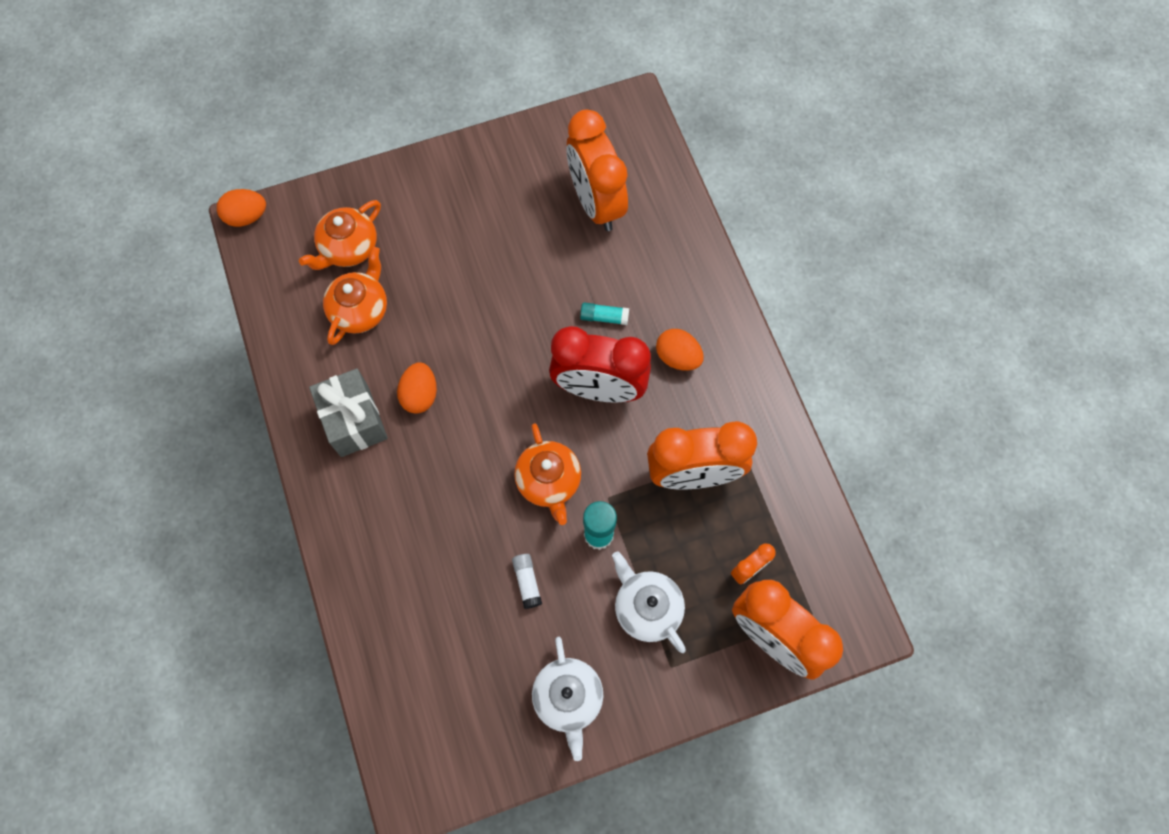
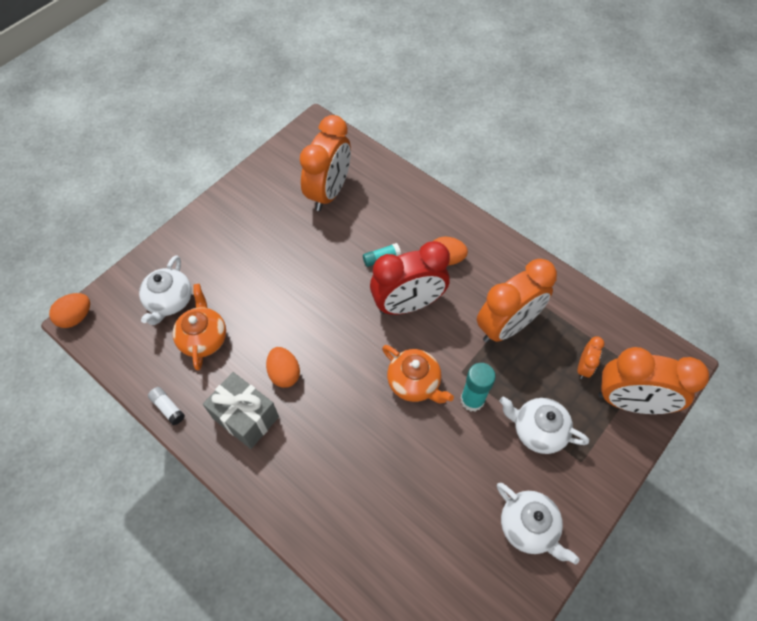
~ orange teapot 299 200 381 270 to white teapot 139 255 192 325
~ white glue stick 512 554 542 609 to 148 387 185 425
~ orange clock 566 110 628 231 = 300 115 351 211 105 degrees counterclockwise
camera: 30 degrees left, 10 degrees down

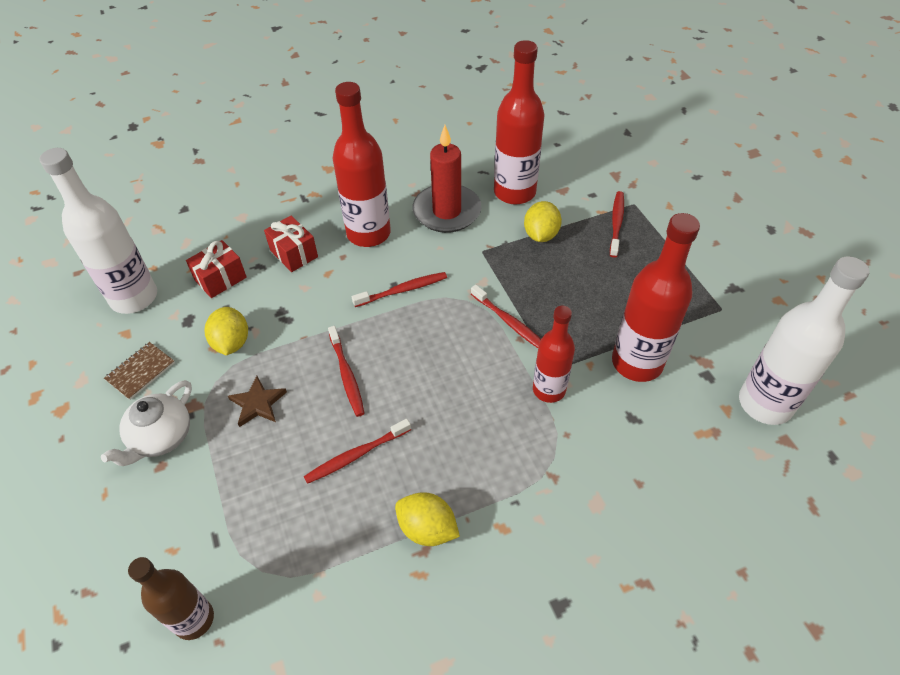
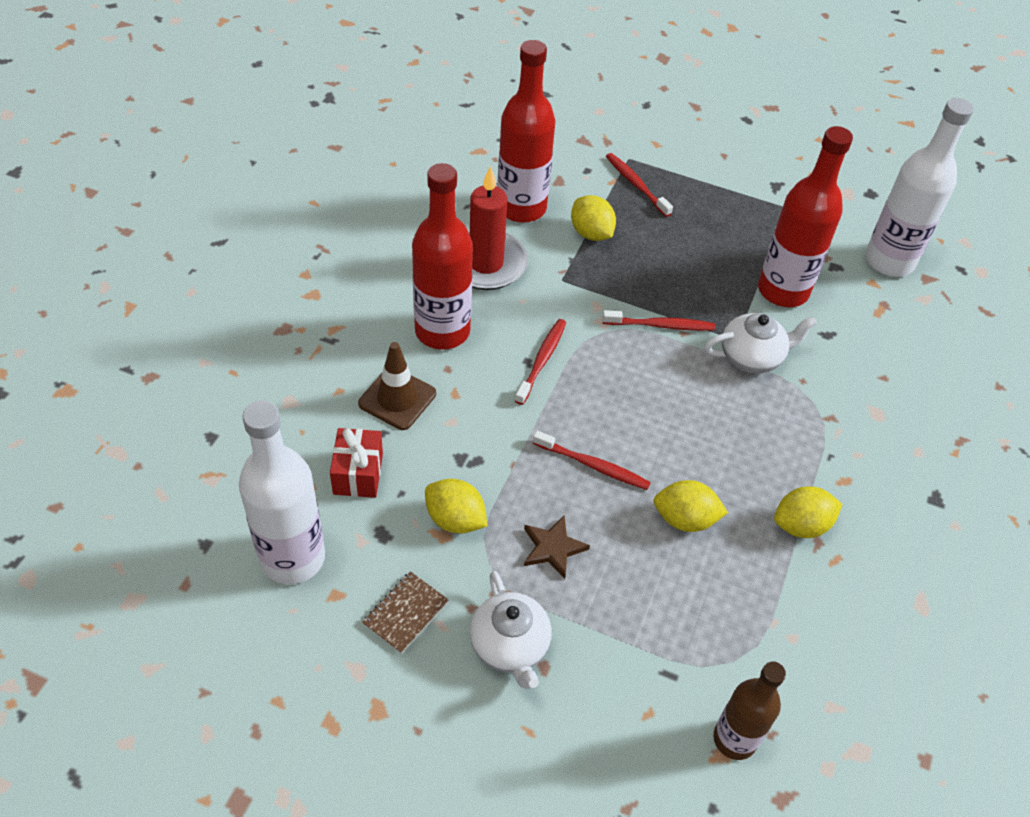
~ brown notebook 104 342 175 400 = 362 571 449 654 45 degrees clockwise
~ red gift 264 216 318 272 to brown traffic cone 358 342 436 430
~ red toothbrush 304 419 411 484 to yellow lemon 654 480 728 532
~ red bottle 533 306 575 403 to white teapot 704 313 817 373
camera: 50 degrees left, 0 degrees up

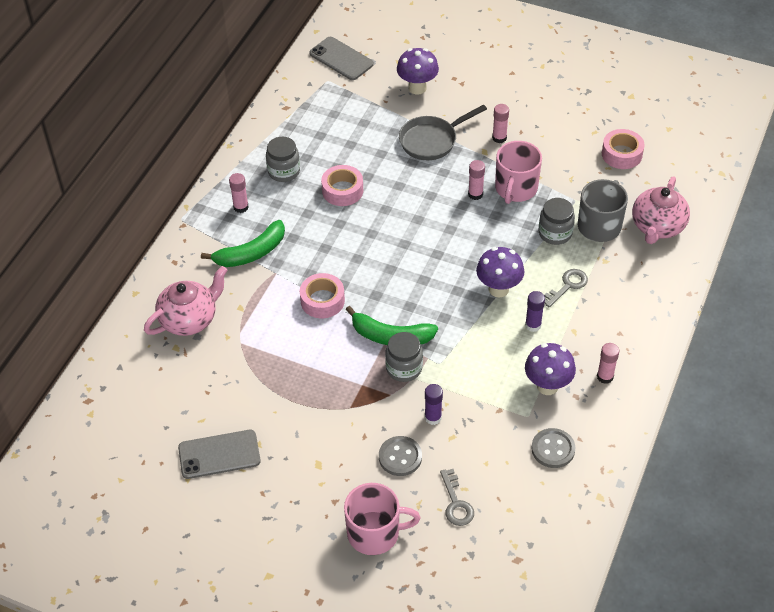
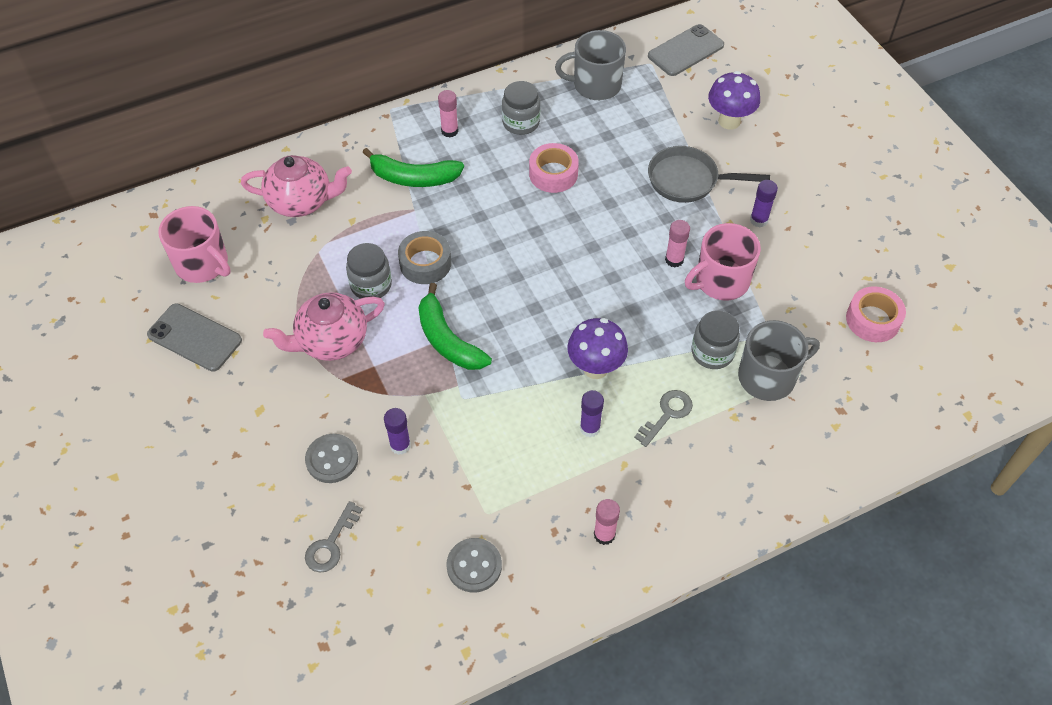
~ pink tape 300 273 345 318 to grey tape 398 231 451 284
~ grey phone 309 37 374 80 = 648 24 724 76 60 degrees clockwise
~ pink mug 344 483 421 555 to 158 206 231 283
~ grey jar 385 332 423 382 to 346 243 392 299
~ pink glue stick 492 104 509 143 to purple glue stick 750 180 778 227
- purple mushroom 525 343 576 395
~ grey key 544 269 588 308 = 634 390 693 447 45 degrees counterclockwise
~ pink teapot 632 176 690 244 to 263 292 385 361
+ grey mug 555 30 626 100
camera: 40 degrees right, 5 degrees up

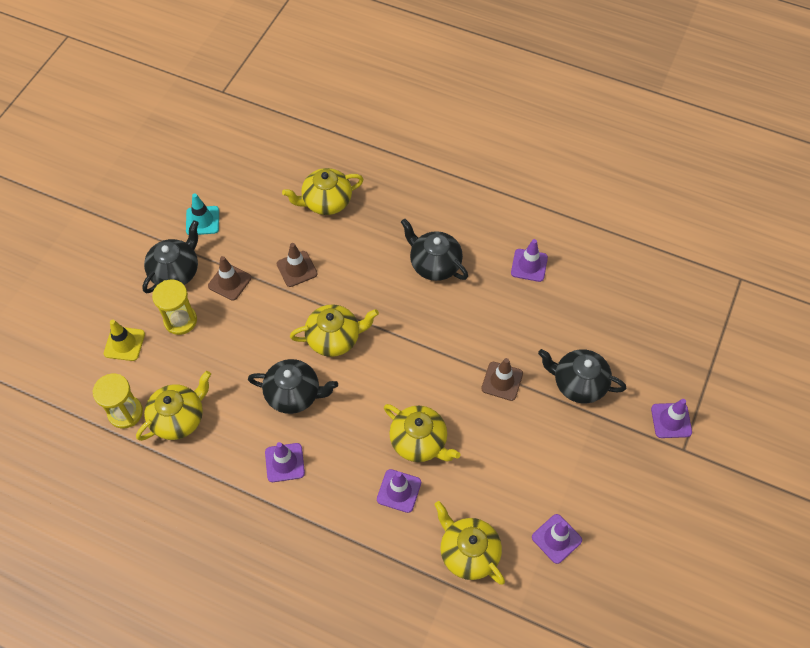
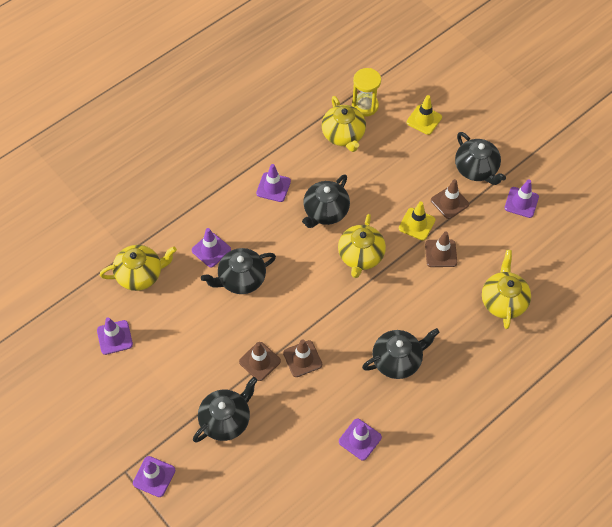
- yellow hourglass 152 280 197 335
~ turquoise traffic cone 186 193 219 235 to purple traffic cone 504 179 539 218
~ yellow teapot 384 404 460 462 to black teapot 201 248 276 294
+ brown traffic cone 283 339 322 377
+ yellow traffic cone 399 202 435 241
camera: 115 degrees right, 0 degrees up

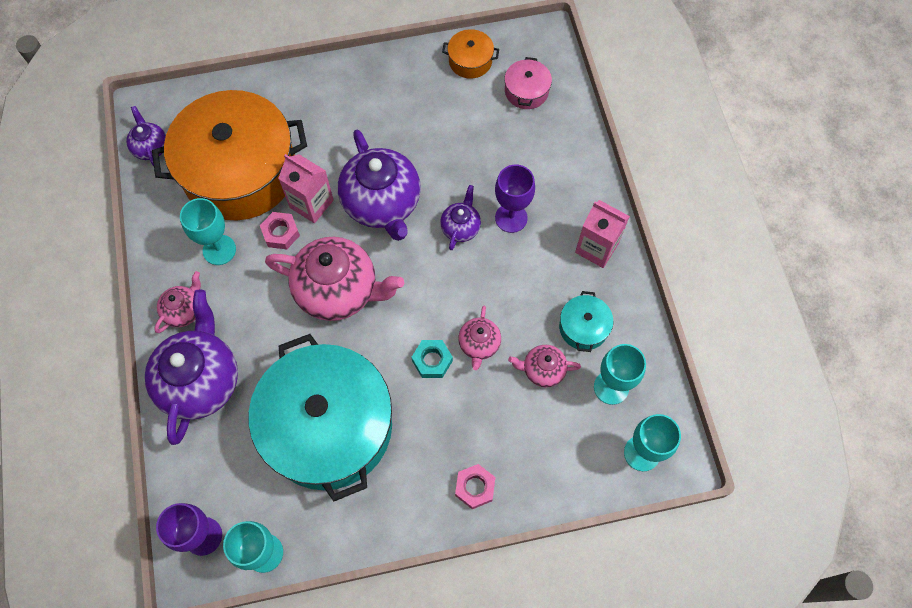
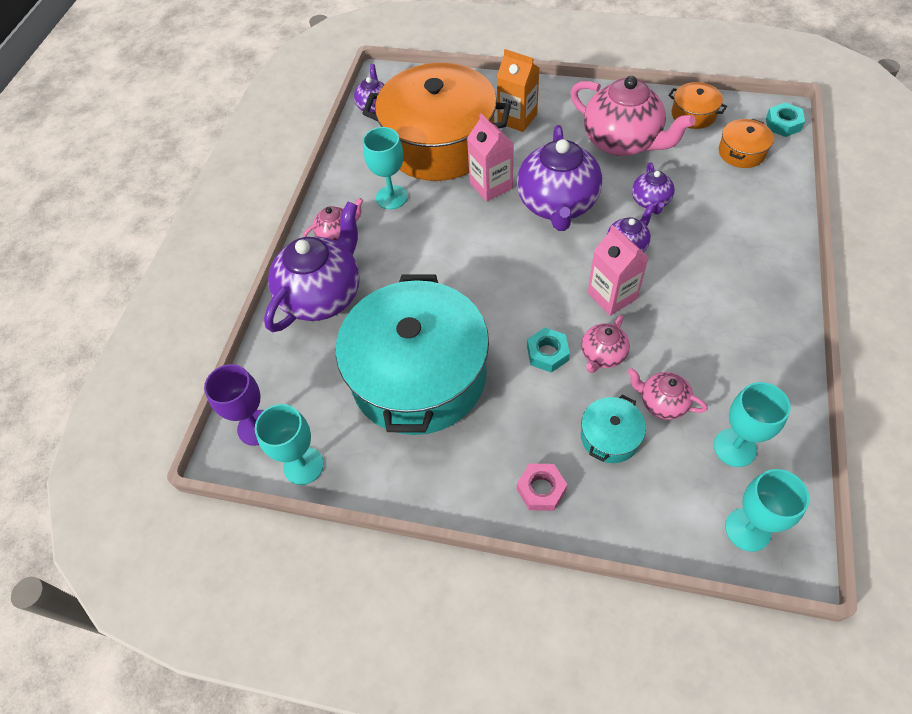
- pink nut 260 212 300 249
~ pink teapot 265 237 404 321 to 570 76 696 156
- purple goblet 495 165 535 233
~ pink pot 504 57 552 109 to orange pot 719 119 774 168
~ turquoise pot 559 291 613 352 to 581 395 646 463
~ pink carton 575 200 630 268 to 587 225 649 316
+ orange carton 497 49 539 132
+ purple teapot 632 163 675 214
+ turquoise nut 766 103 805 137
camera: 30 degrees right, 10 degrees down

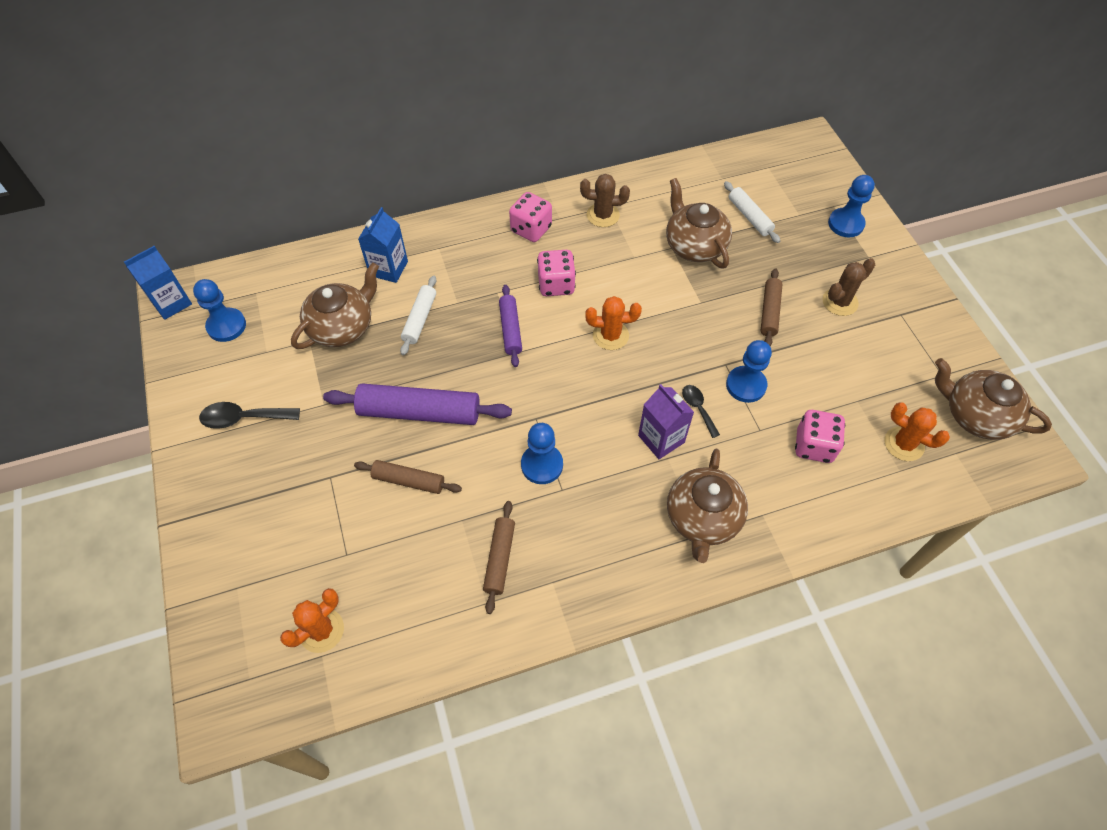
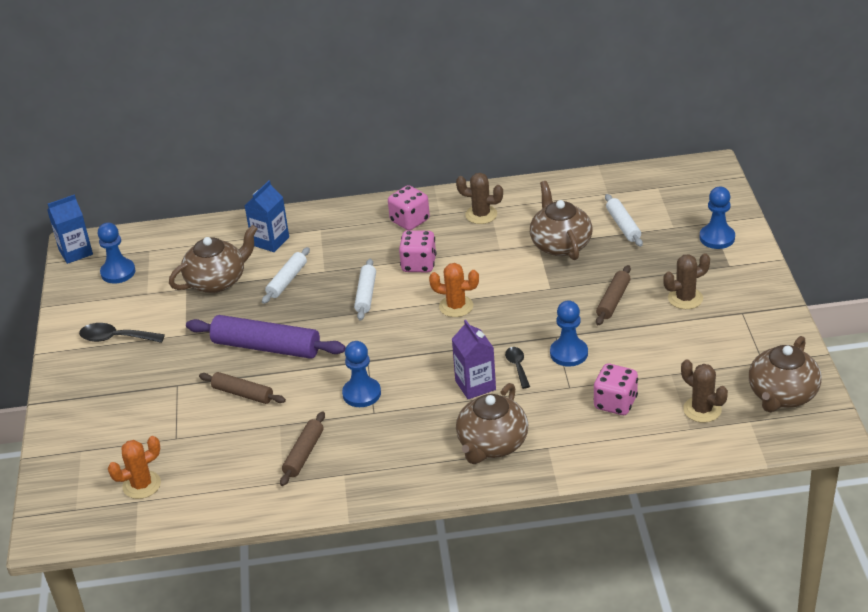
~ purple rolling pin 499 285 522 367 to white rolling pin 354 259 376 320
~ orange cactus 885 402 950 461 to brown cactus 681 360 728 423
~ brown teapot 935 358 1052 440 = 749 336 822 412 105 degrees counterclockwise
camera: 15 degrees right, 20 degrees down

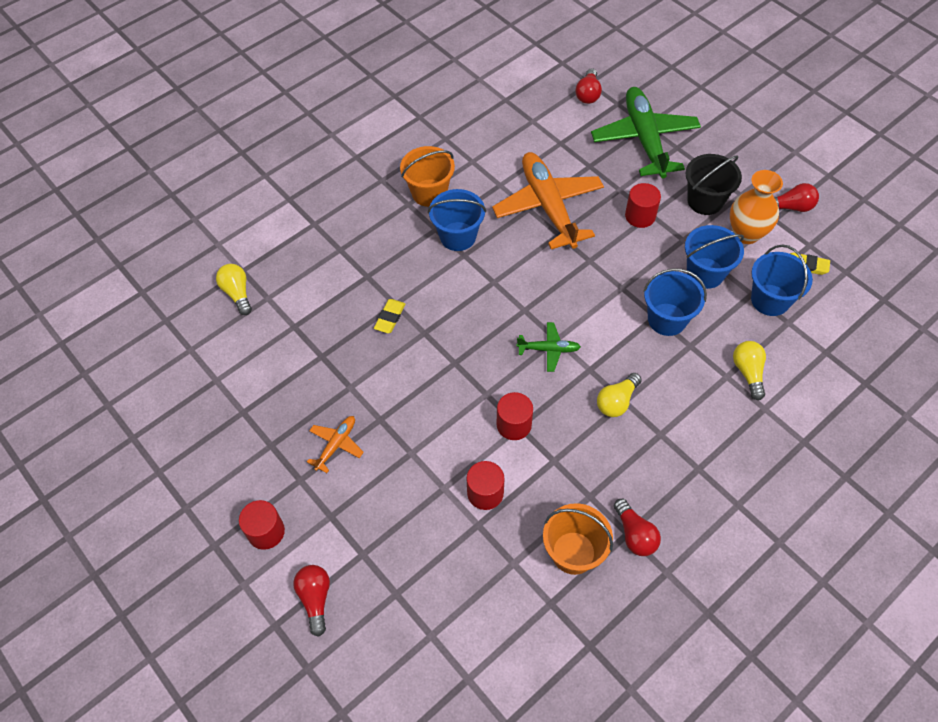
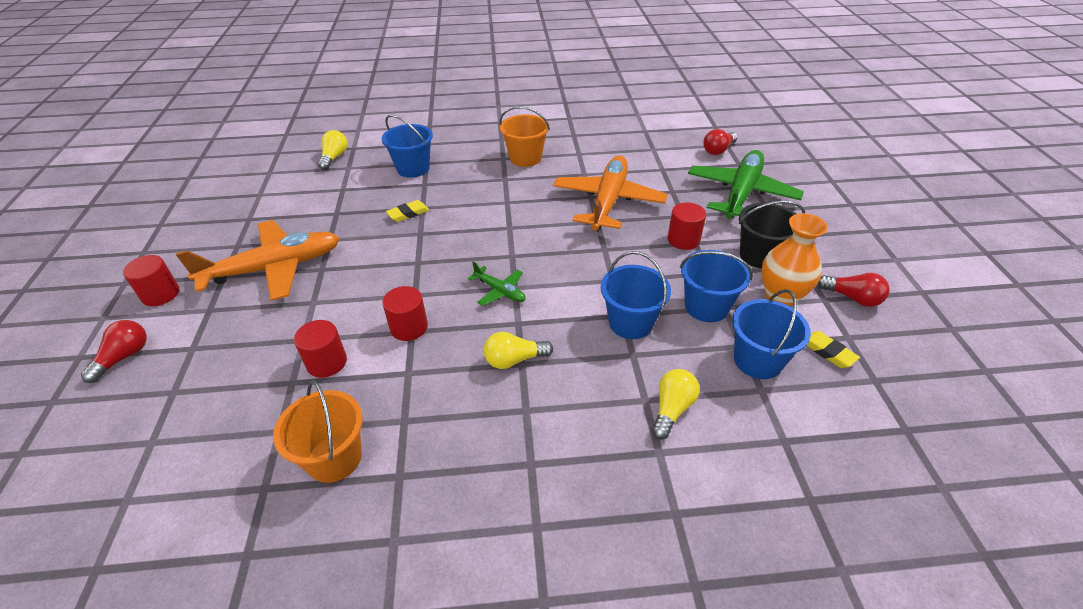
~ orange plane 307 416 364 473 = 176 220 340 301 x2.19
~ blue bucket 428 189 486 251 to 381 115 433 178
- red light bulb 614 499 661 556
camera: 35 degrees right, 15 degrees down

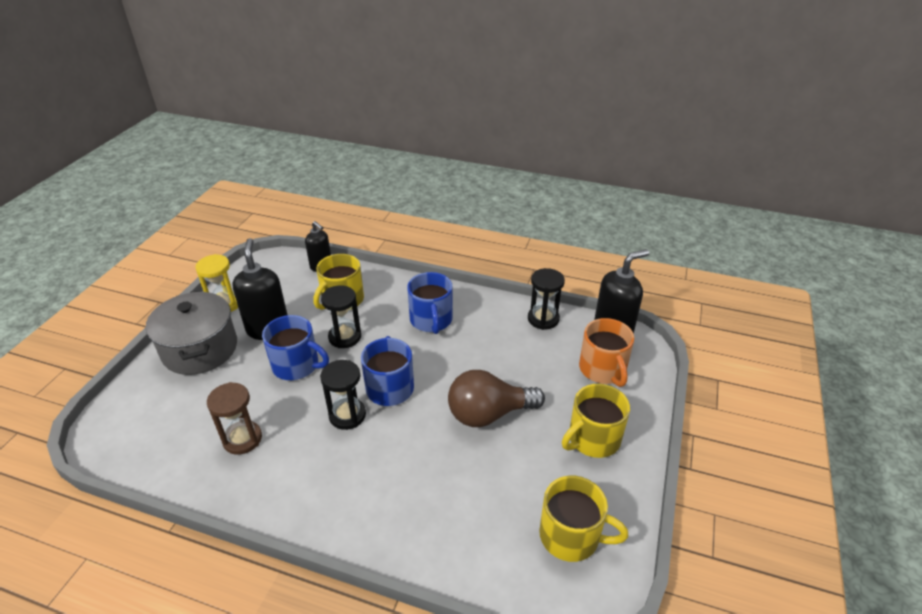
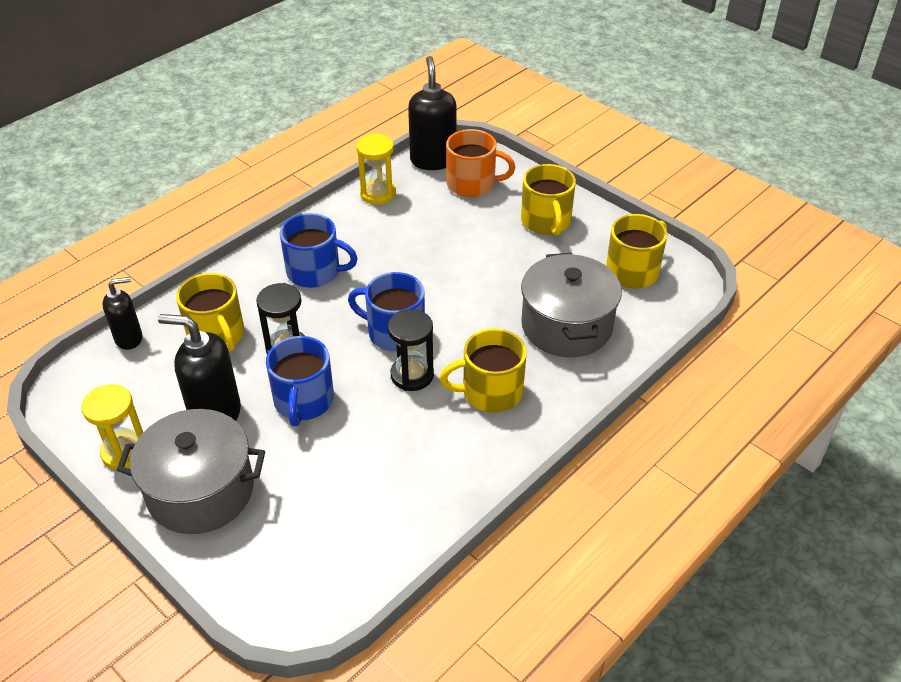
- brown hourglass 207 382 262 455
~ blue mug 262 315 329 380 = 266 336 334 426 135 degrees clockwise
- brown light bulb 448 370 545 427
~ black hourglass 528 268 565 330 to yellow hourglass 356 133 396 205
+ yellow mug 440 328 527 412
+ grey pot 521 253 622 357
camera: 65 degrees left, 5 degrees up

